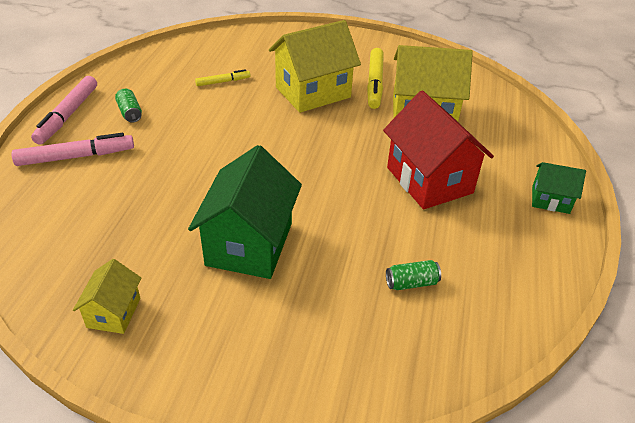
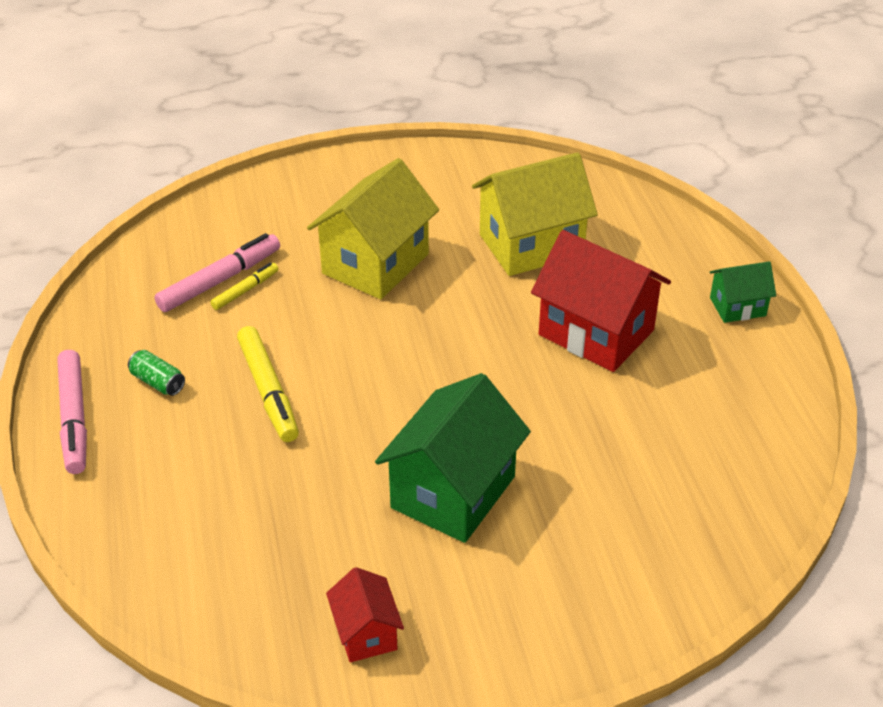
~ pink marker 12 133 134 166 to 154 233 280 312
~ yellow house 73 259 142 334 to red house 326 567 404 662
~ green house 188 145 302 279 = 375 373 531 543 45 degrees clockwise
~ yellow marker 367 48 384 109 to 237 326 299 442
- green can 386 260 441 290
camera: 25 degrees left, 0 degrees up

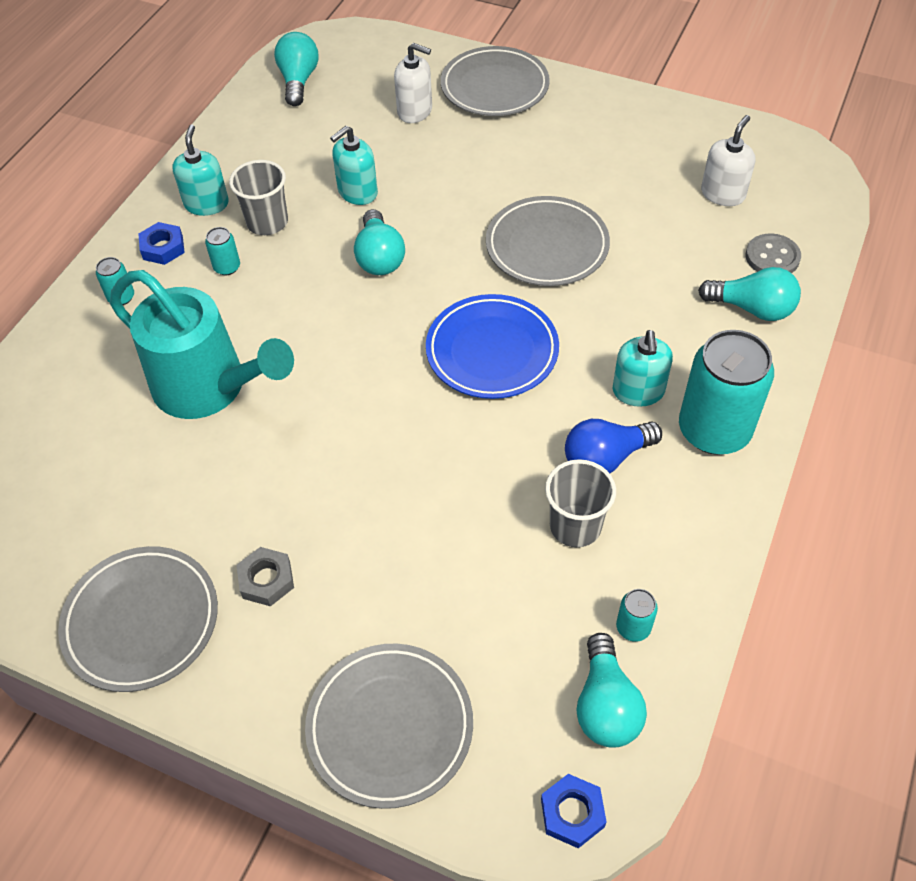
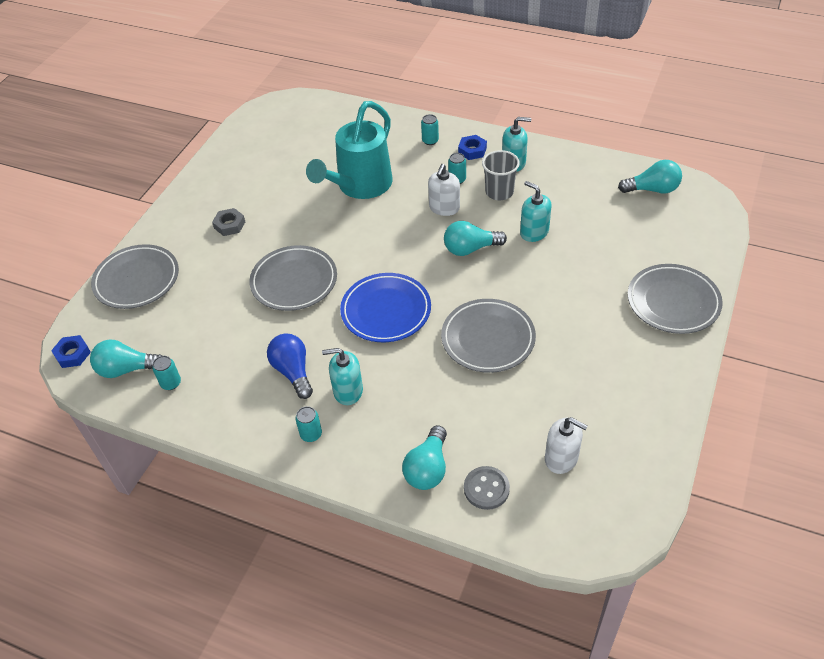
~ grey plate 58 546 218 692 to 249 245 337 311
~ white soap dispenser 394 43 432 123 to 428 164 460 216
- grey cup 545 459 616 547
~ turquoise can 679 330 774 455 = 295 406 322 442 x0.42
camera: 90 degrees right, 5 degrees down

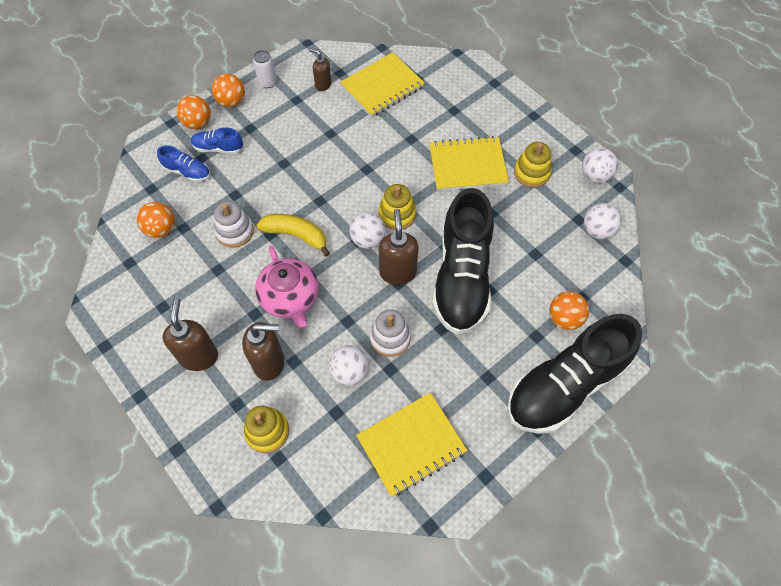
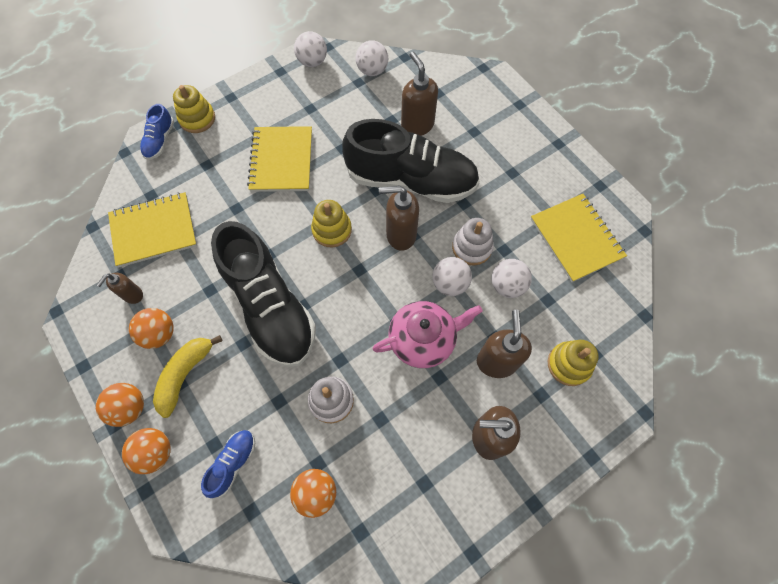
~ blue shoe 191 127 244 154 to 140 104 174 160
- white can 253 50 277 88
~ yellow banana 257 214 330 257 to 153 335 223 418
~ yellow notebook 340 52 425 117 = 108 192 197 267 75 degrees counterclockwise
~ white ball 349 212 386 249 to 432 257 472 296
~ black shoe 507 314 642 434 to 211 221 316 367
~ yellow stacking toy 514 142 552 188 to 173 85 215 133
~ orange ball 549 291 589 330 to 129 308 174 349
+ brown soap dispenser 401 52 438 136
camera: 85 degrees left, 5 degrees up

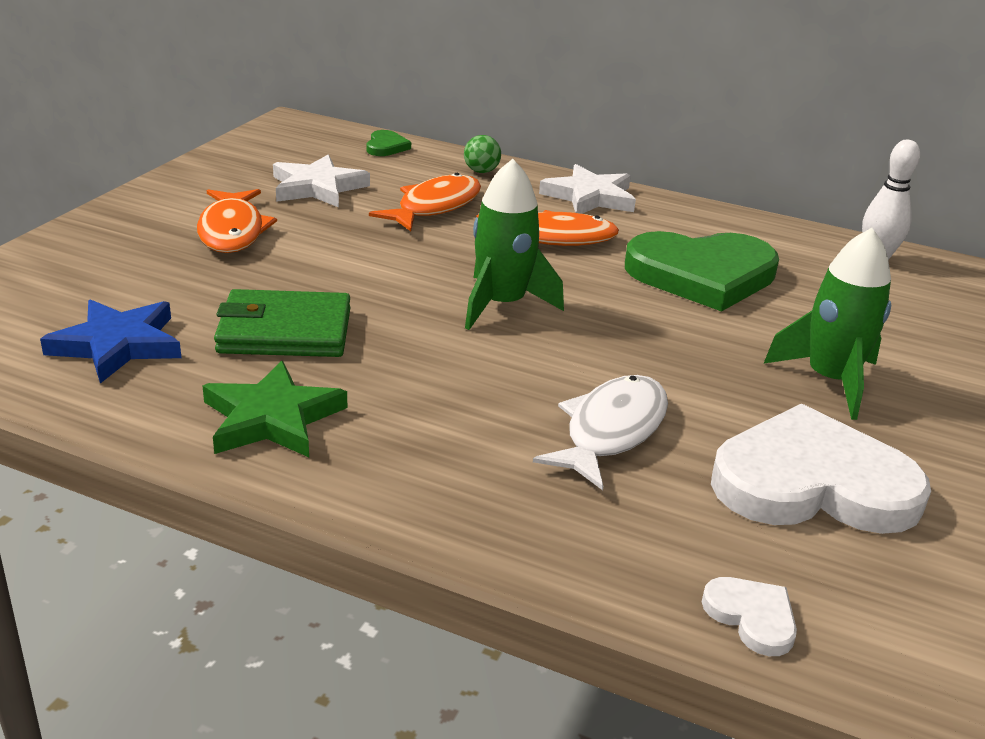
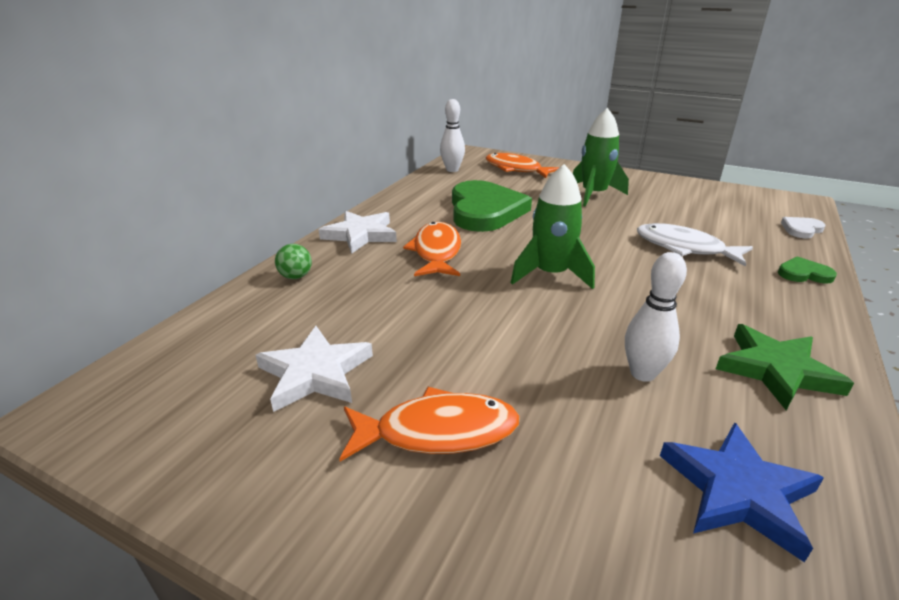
~ green wallet 214 289 350 357 to white bowling pin 625 252 687 382
~ green heart 366 130 411 156 to 778 256 837 284
~ orange fish 369 173 481 231 to 486 153 560 178
- white heart 711 404 931 534
camera: 85 degrees left, 0 degrees up

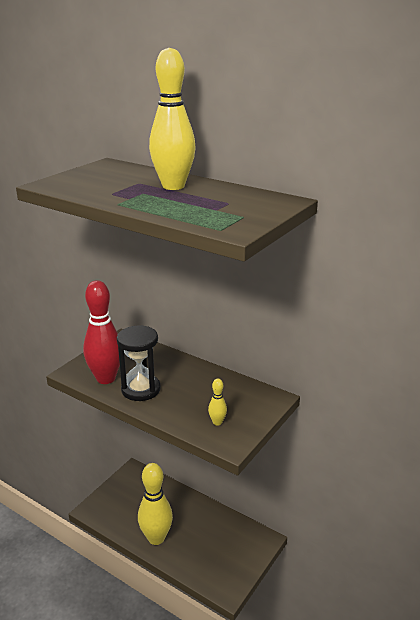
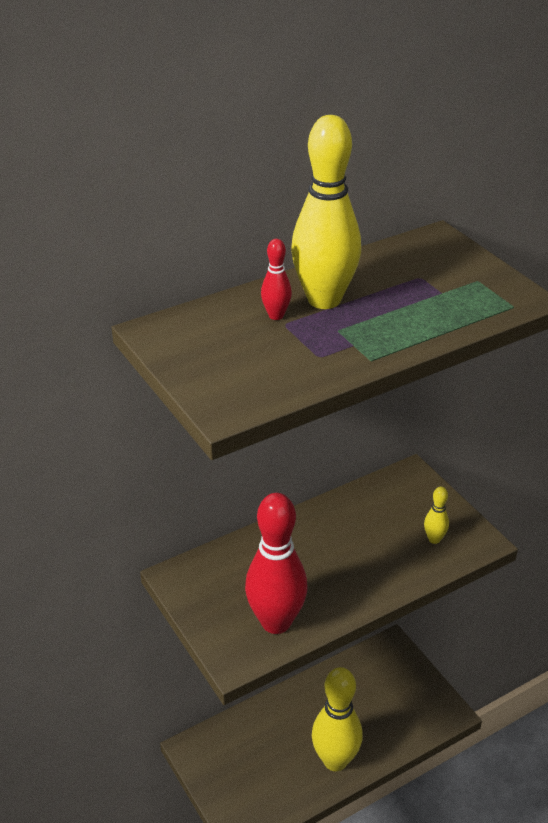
- black hourglass 117 325 161 401
+ red bowling pin 261 239 292 320
camera: 65 degrees left, 10 degrees up

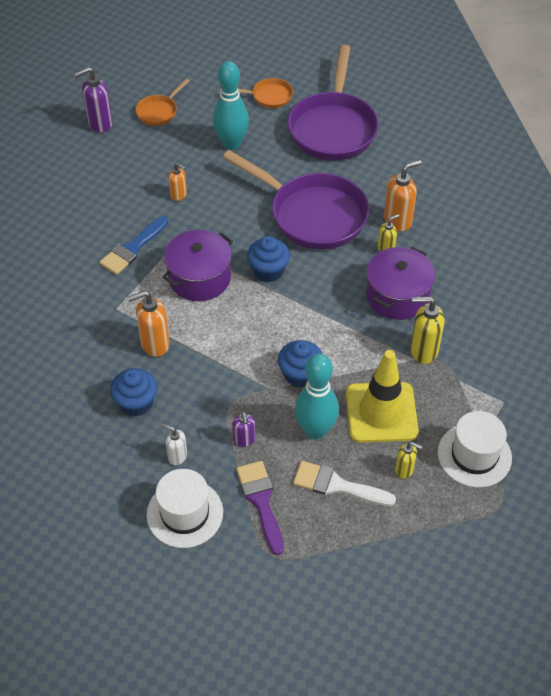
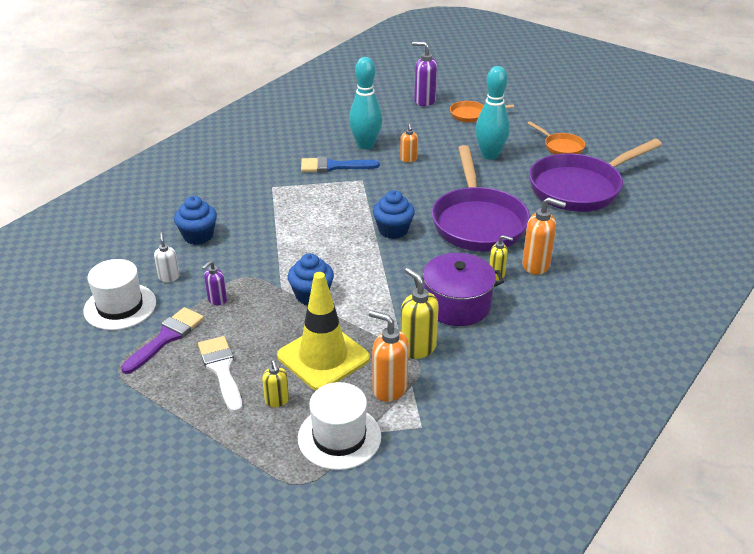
~ orange soap dispenser 127 291 170 357 to 369 310 409 402
- purple pot 162 230 233 301
~ turquoise bowling pin 295 354 339 440 to 349 57 382 150
camera: 50 degrees right, 15 degrees down

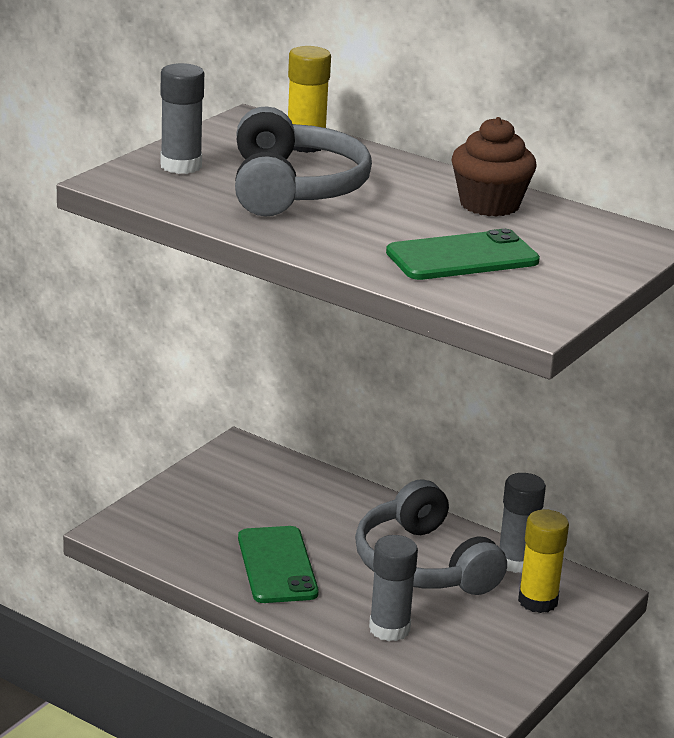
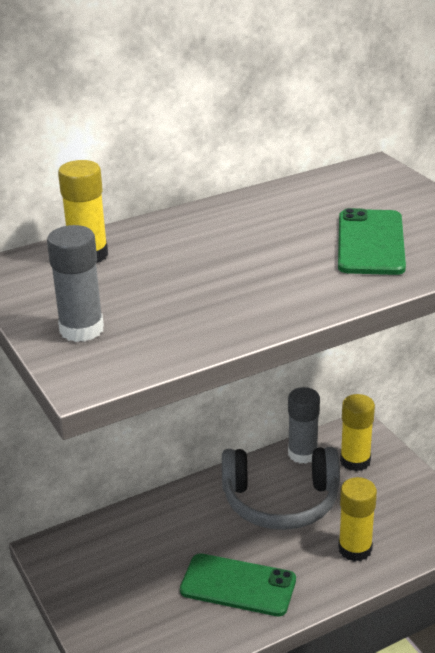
- grey headphones 235 106 372 217
~ grey glue stick 369 535 418 641 to yellow glue stick 338 477 377 562
- brown cupcake 452 117 537 217
camera: 60 degrees left, 5 degrees up

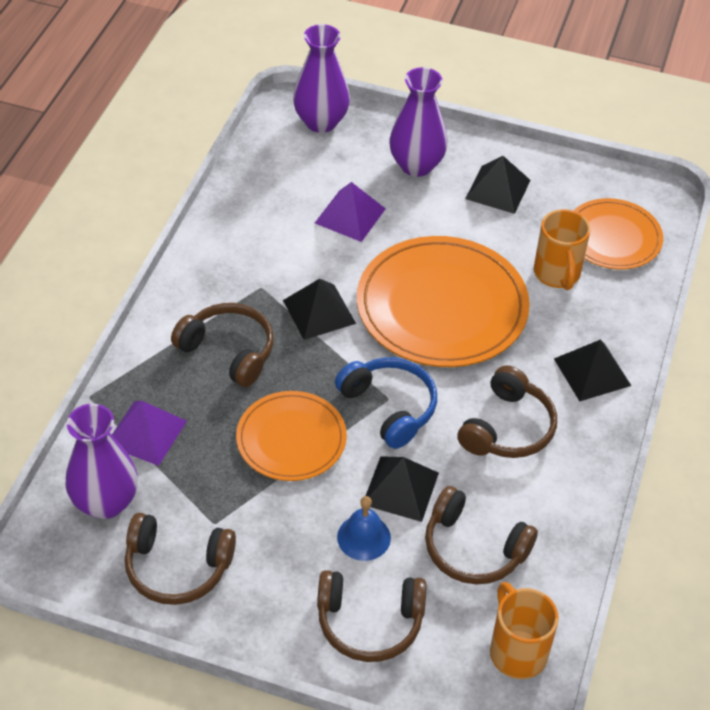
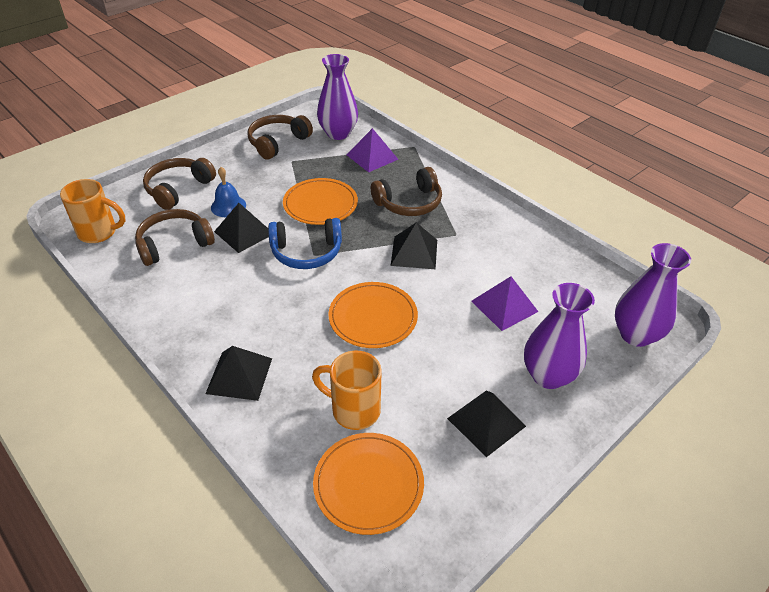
~ orange plate 357 236 530 367 = 328 282 418 348 x0.59
- brown headphones 457 365 557 458
camera: 120 degrees right, 5 degrees down

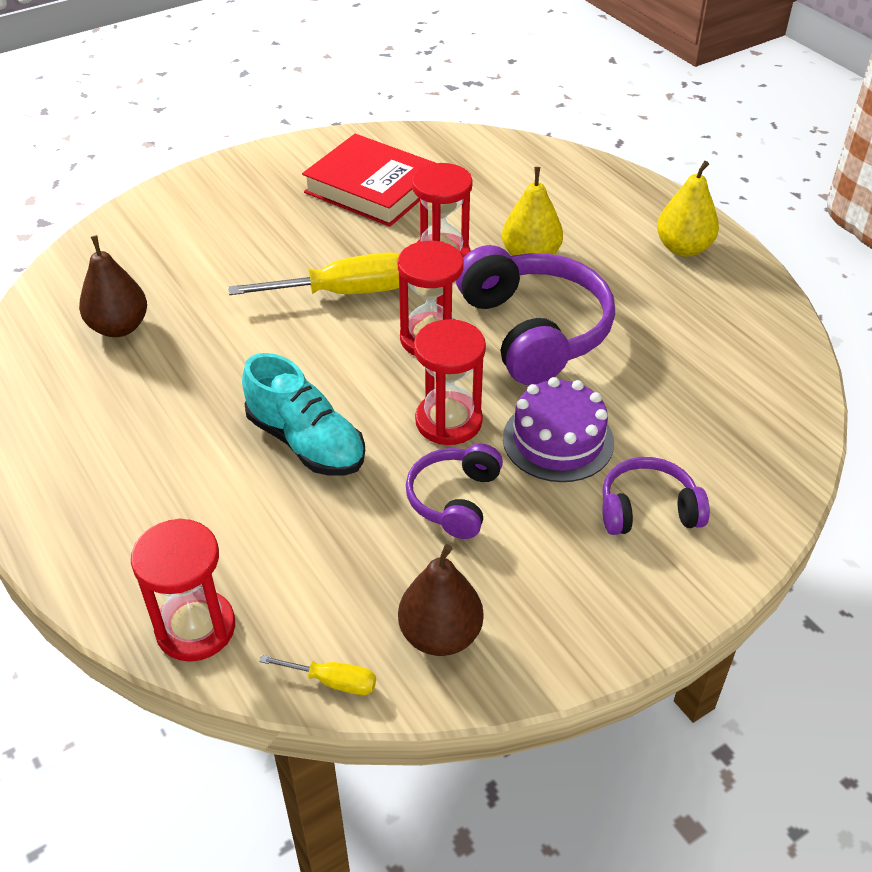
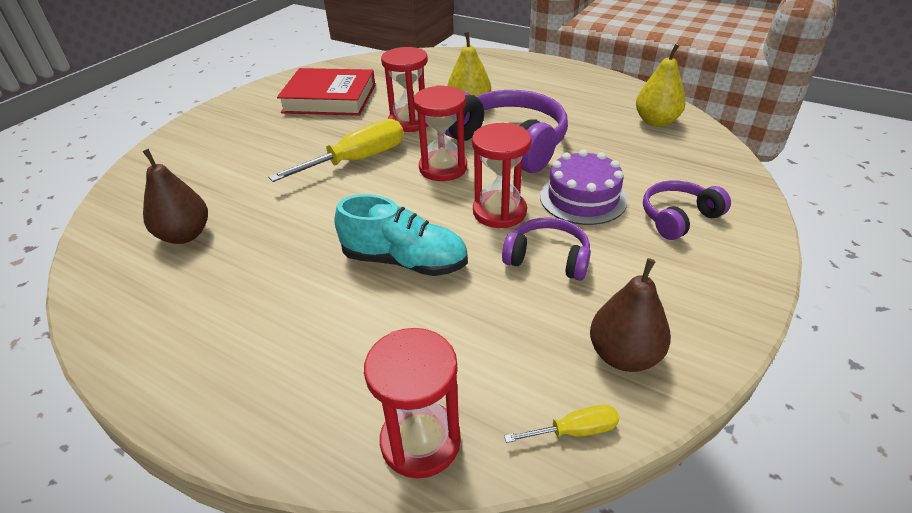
~ purple headphones 406 443 503 539 = 502 217 591 281 120 degrees clockwise
~ yellow pear 657 161 719 257 to 636 44 686 127
camera: 25 degrees left, 5 degrees down

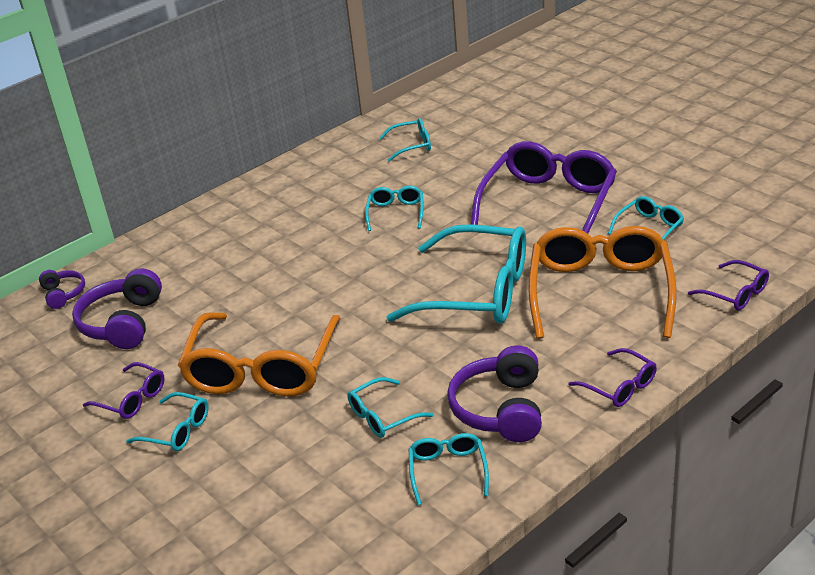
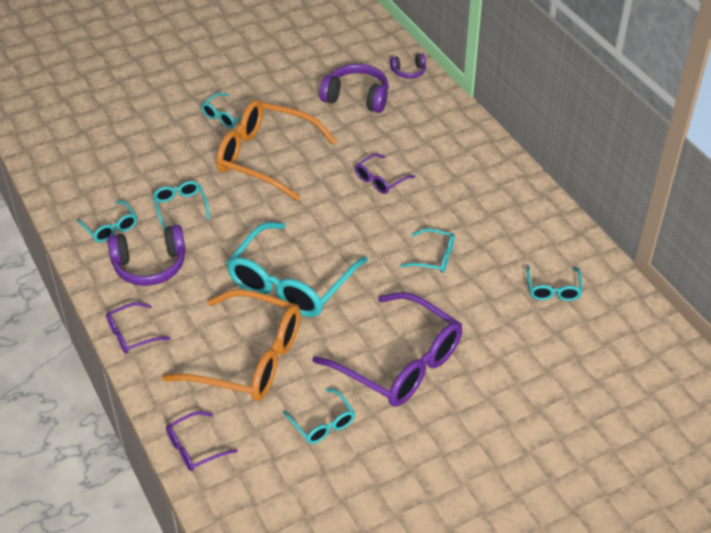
~ purple glasses 83 362 165 419 to 355 153 415 194
~ turquoise glasses 408 433 489 505 = 77 200 137 242 45 degrees clockwise
~ purple headphones 447 345 542 442 = 107 225 186 286 150 degrees clockwise
camera: 100 degrees right, 10 degrees up

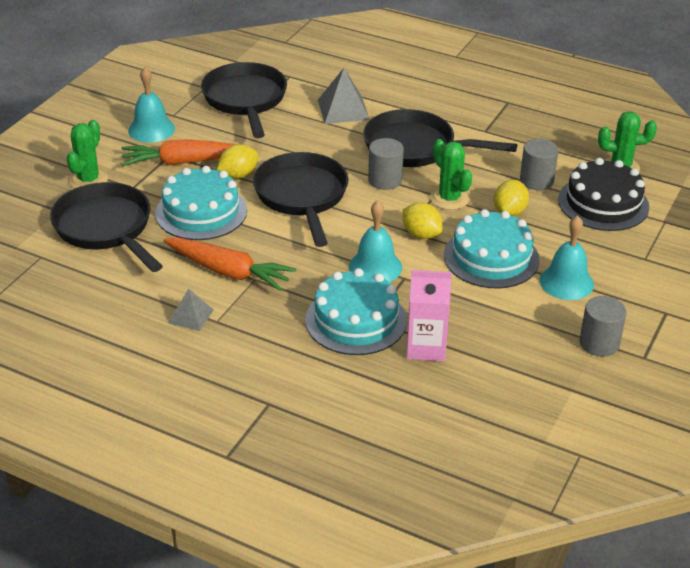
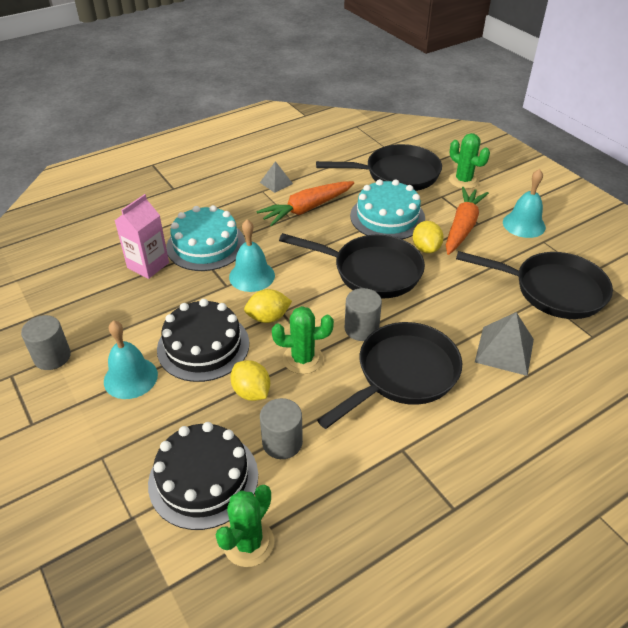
~ turquoise cake 444 209 540 289 to black cake 157 299 249 382
camera: 120 degrees right, 5 degrees up

